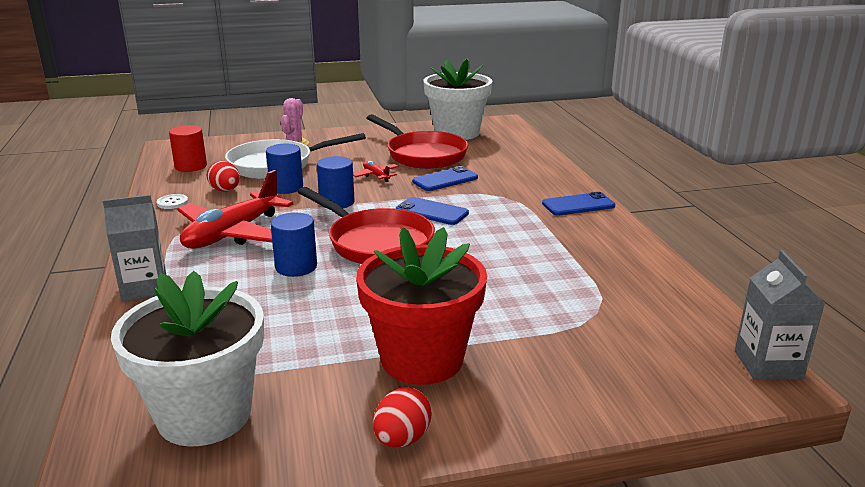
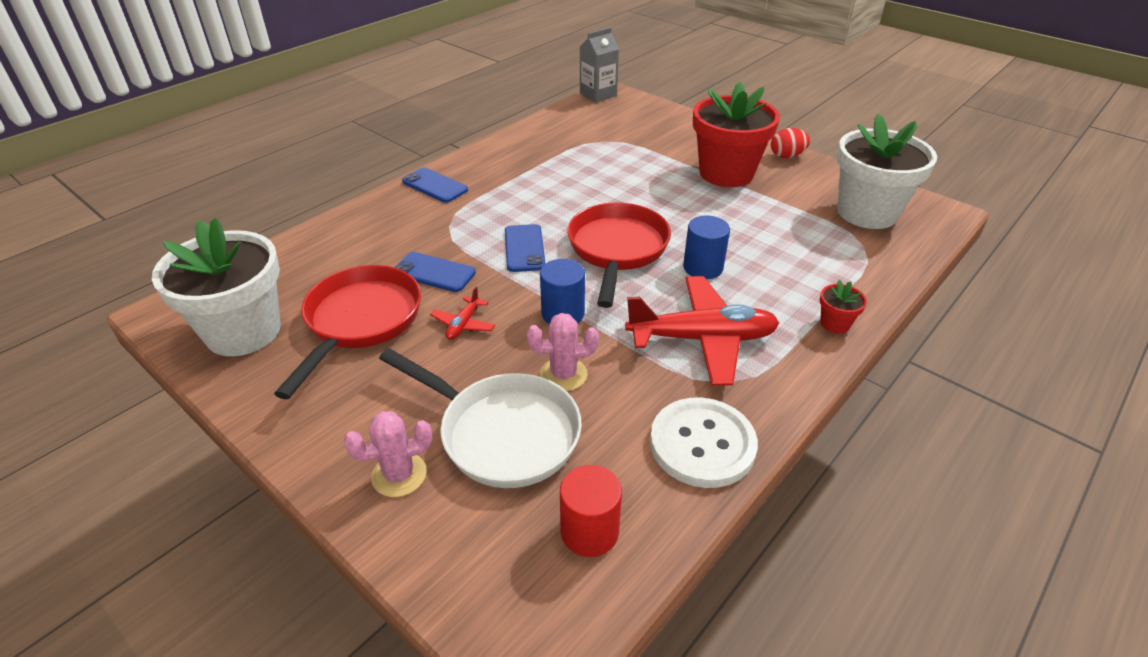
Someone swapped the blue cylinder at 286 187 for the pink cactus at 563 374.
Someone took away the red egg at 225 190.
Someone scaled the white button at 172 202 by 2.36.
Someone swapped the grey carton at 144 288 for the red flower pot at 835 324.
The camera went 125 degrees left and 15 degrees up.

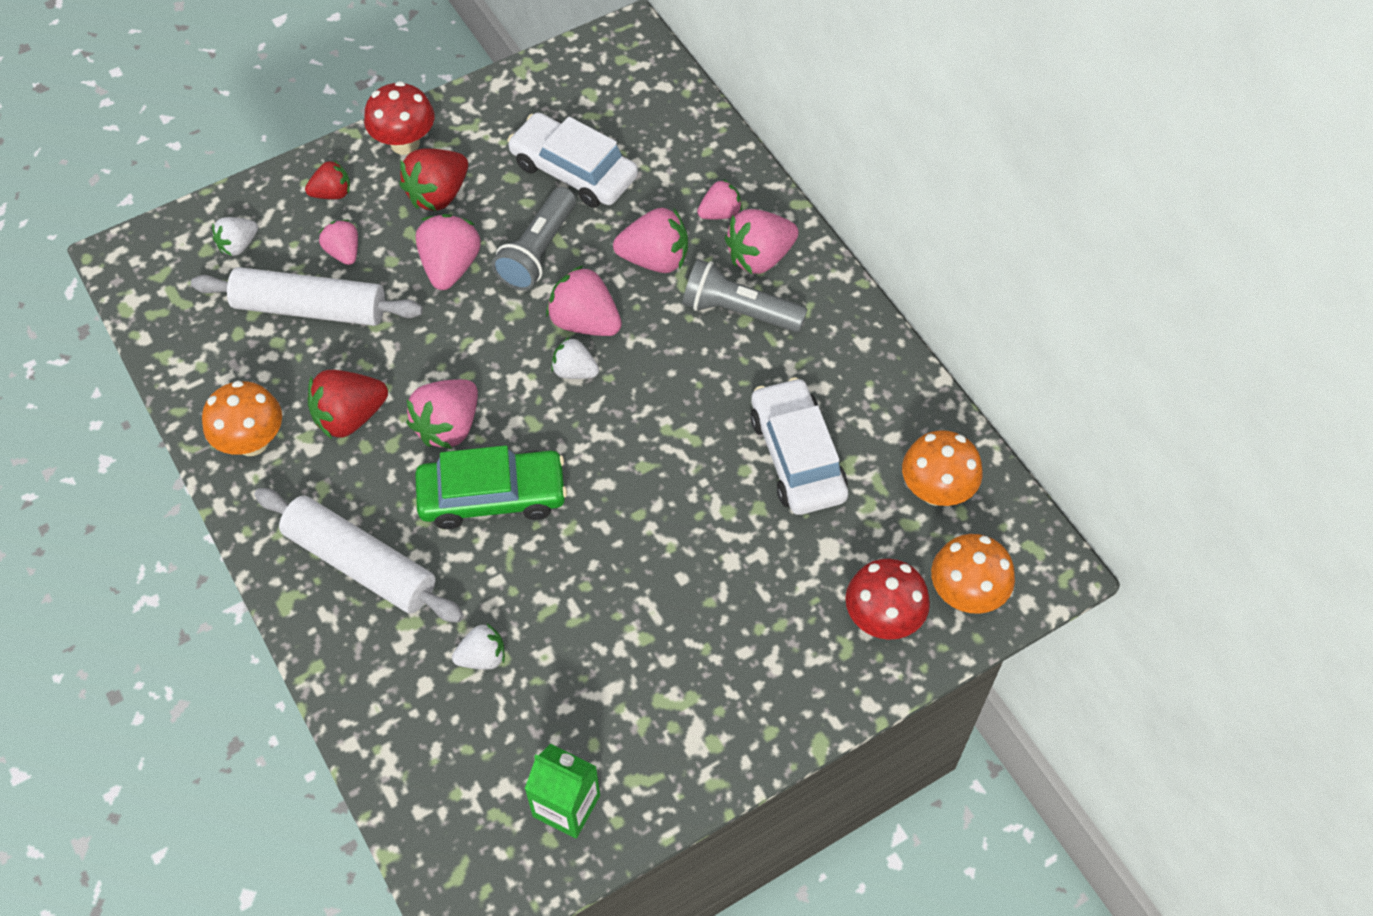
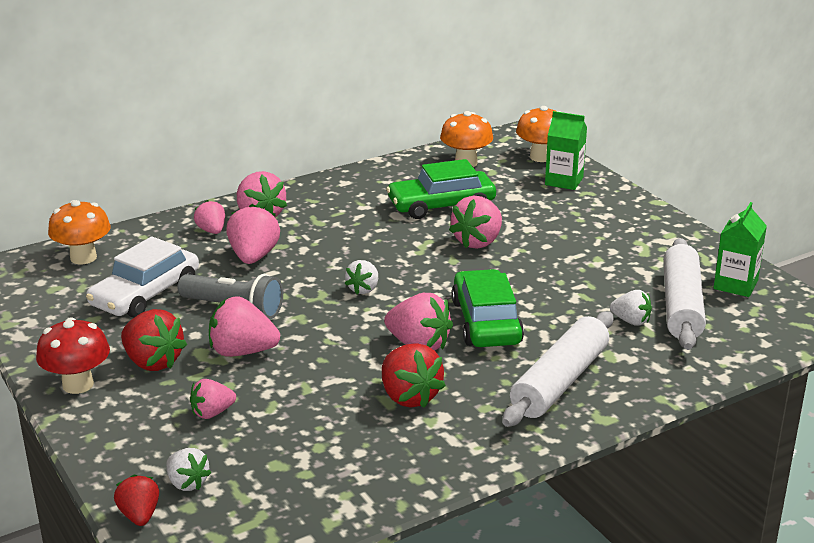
Someone carried the red strawberry from 332 193 to 139 515.
Someone took away the grey flashlight at 739 311.
Someone carried the pink strawberry from 585 322 to 478 242.
Someone carried the white rolling pin from 310 308 to 681 305.
Someone repainted the white car at 797 456, which became the green car at 441 205.
Someone carried the orange mushroom from 252 441 to 83 258.
Someone swapped the red mushroom at 882 619 for the green carton at 564 181.
Someone rotated the white strawberry at 482 657 by 135 degrees clockwise.
The camera went 90 degrees left and 30 degrees down.

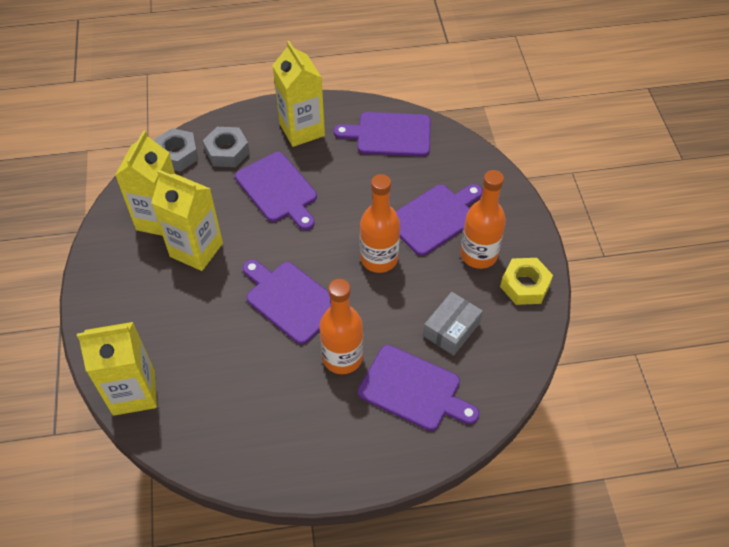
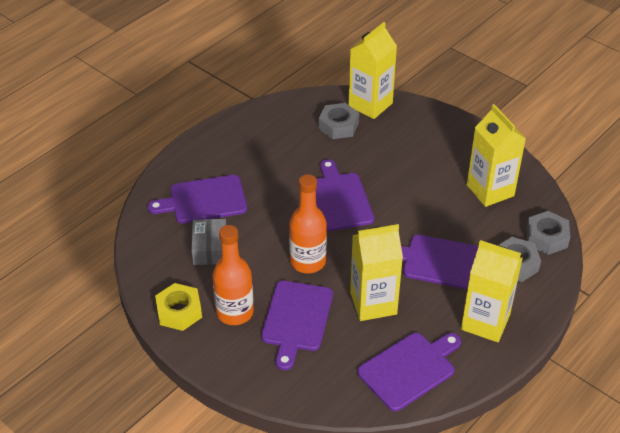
Someone carried the yellow carton from 196 250 to 373 303.
Someone rotated the purple cutting board at 290 300 by 105 degrees counterclockwise.
Someone took away the orange bottle at 342 357.
Someone put down the grey nut at 338 126.
The camera went 140 degrees right and 10 degrees down.

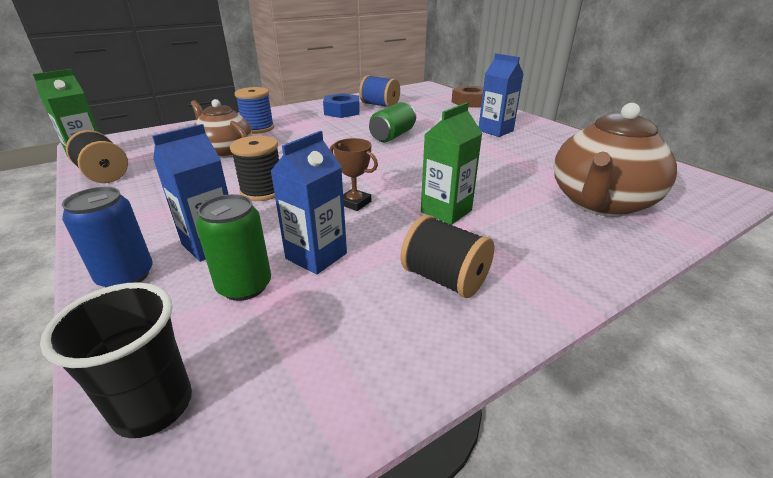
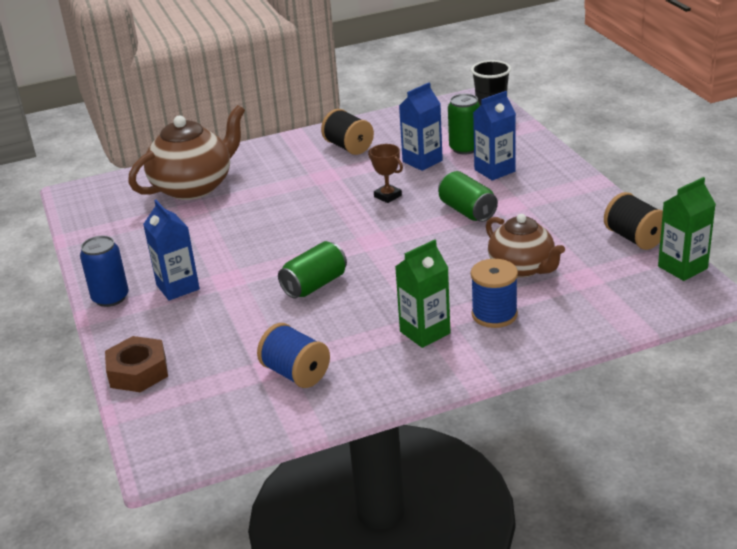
Someone took away the blue nut at 342 111.
Someone carried the green carton from 446 211 to 425 332.
Someone swapped the black spool at 262 191 for the green can at 467 211.
Someone carried the blue can from 126 276 to 110 298.
The camera went 165 degrees left and 0 degrees up.

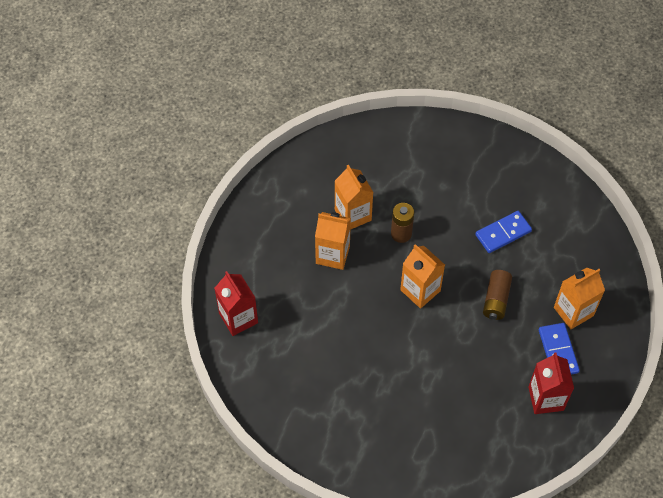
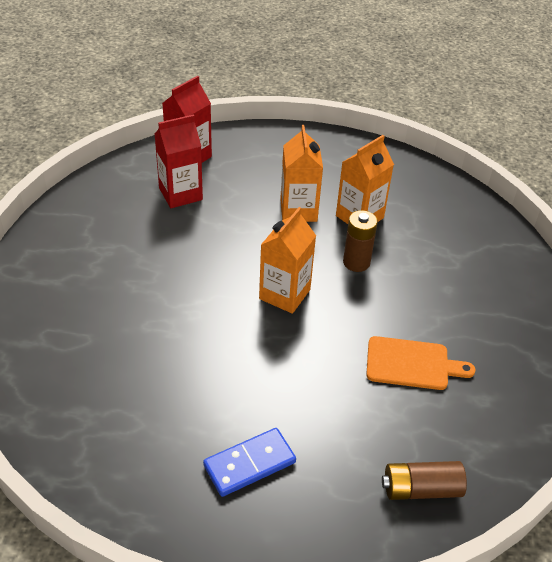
Someone swapped the blue domino at 503 233 for the orange cutting board at 411 364.
Someone took away the orange carton at 573 311.
Someone carried the brown battery from 496 300 to 421 489.
Someone carried the red carton from 546 398 to 180 194.
The camera went 70 degrees right and 15 degrees down.

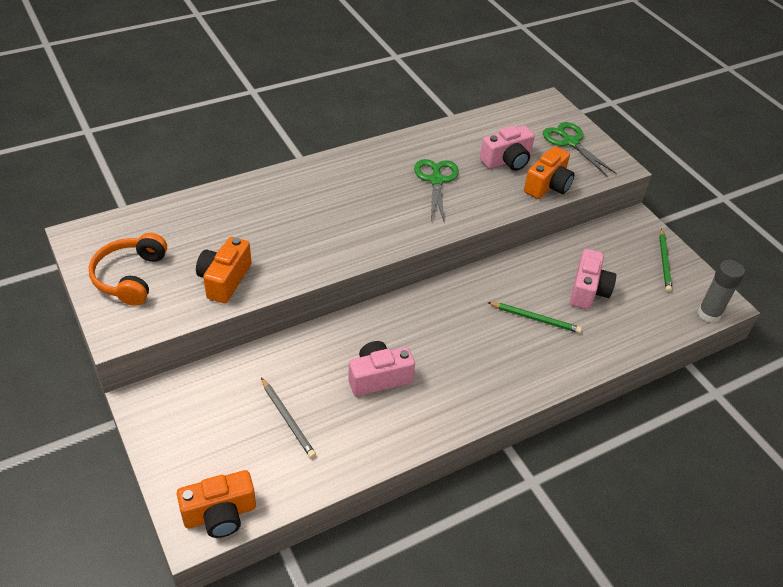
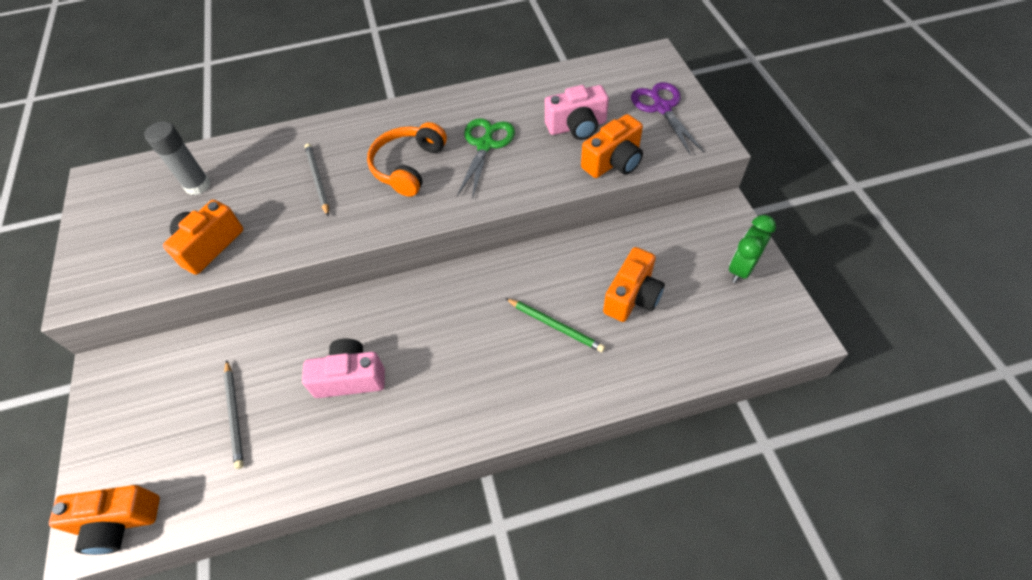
Someone repainted the green scissors at 570 142, which became the purple scissors at 662 108.
Someone swapped the green pencil at 664 262 for the green clock at 741 269.
Someone carried the orange headphones from 130 277 to 408 166.
Someone repainted the pink camera at 588 290, which became the orange camera at 632 296.
Someone carried the grey glue stick from 709 314 to 197 185.
Someone put down the grey pencil at 317 180.
The camera went 20 degrees right and 10 degrees up.

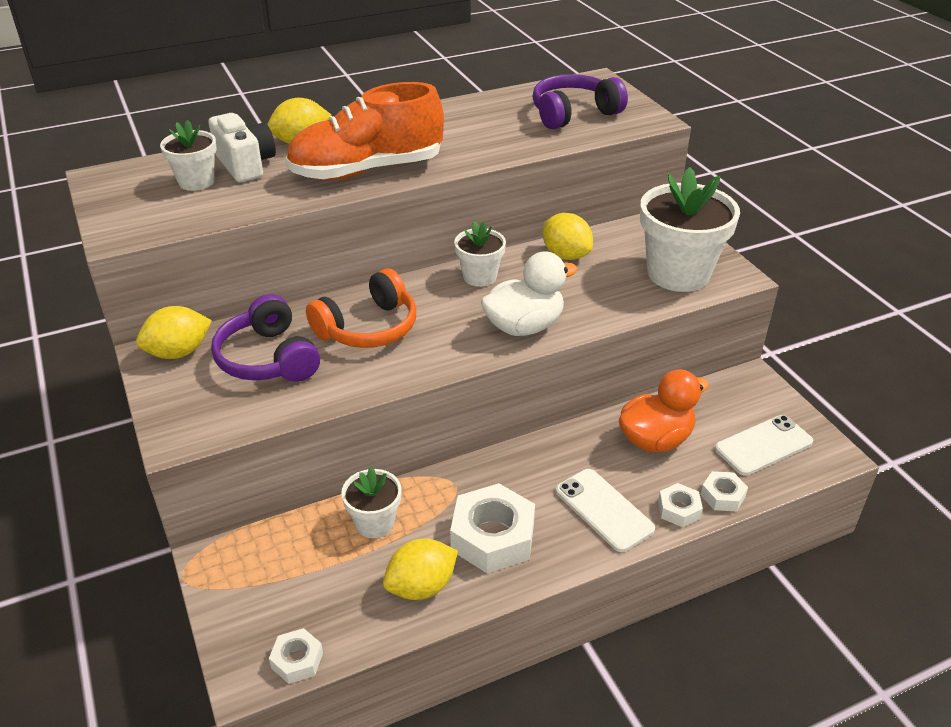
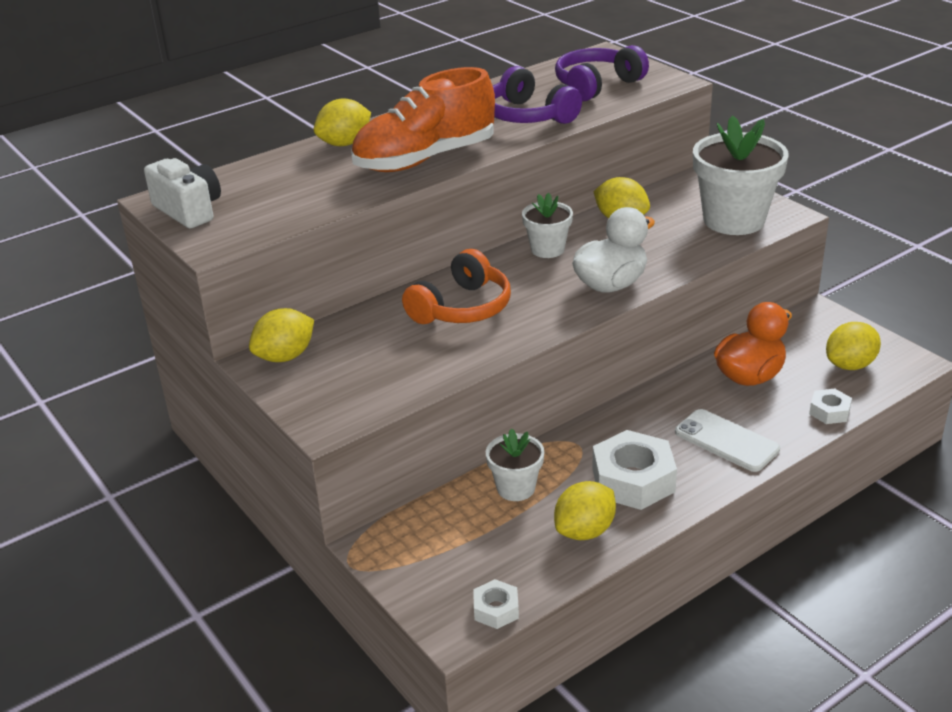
Someone carried the white camera from 245 164 to 189 210.
Someone took away the white flower pot at 196 182.
Someone carried the purple headphones from 268 358 to 528 116.
Someone swapped the white phone at 763 445 for the yellow lemon at 850 365.
Someone took away the white nut at 678 509.
The camera went 10 degrees left and 5 degrees down.

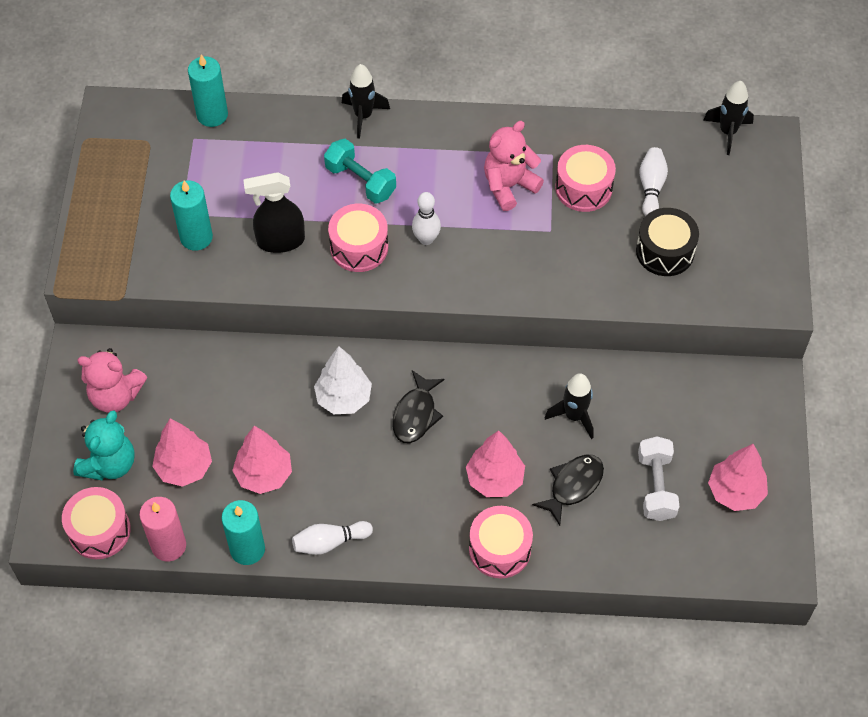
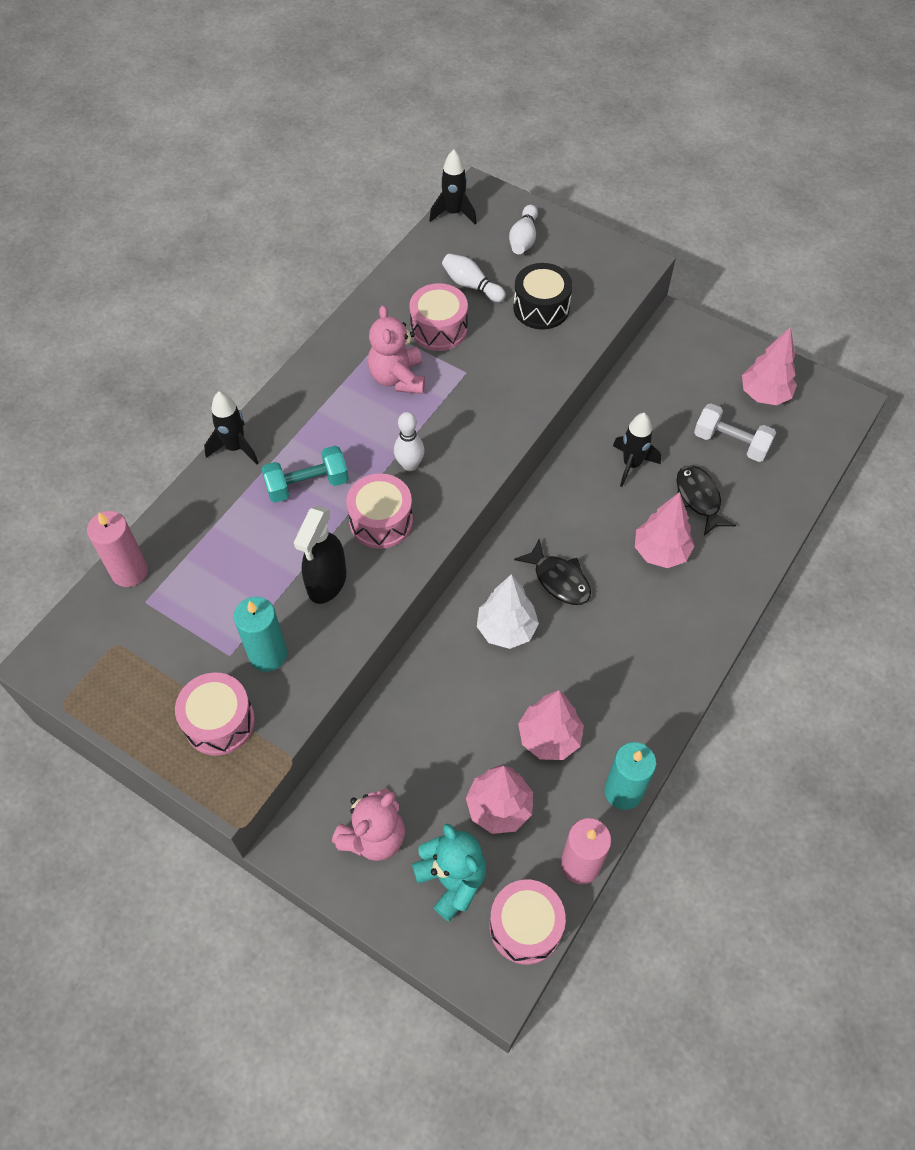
Someone repainted the turquoise candle at 212 115, which became the pink candle at 129 571.
Someone carried the pink drum from 500 549 to 219 722.
Someone carried the white bowling pin from 330 542 to 523 239.
The camera went 60 degrees left and 0 degrees up.

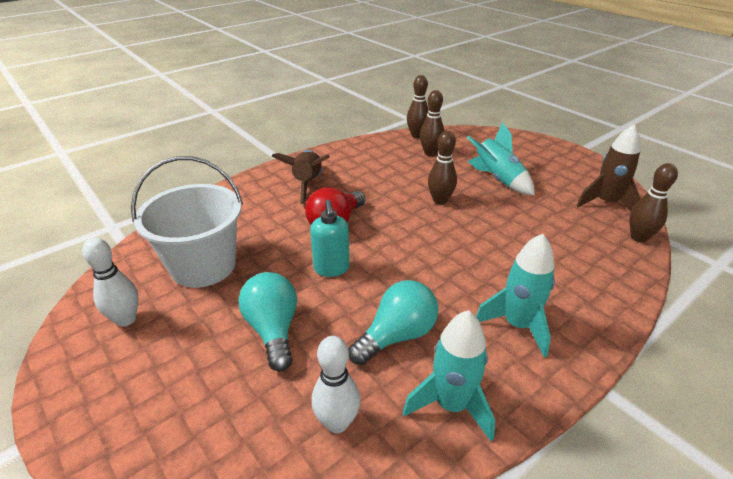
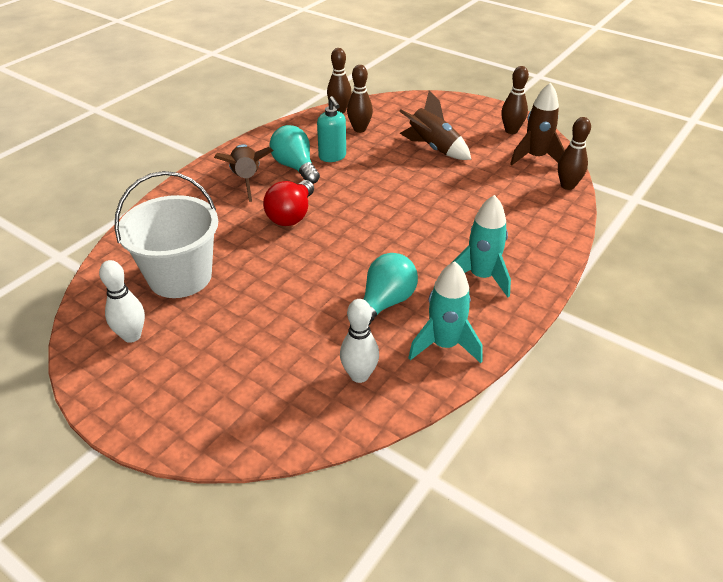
Someone repainted the turquoise rocket at 498 179, which became the brown rocket at 433 148.
Someone carried the brown bowling pin from 440 201 to 511 131.
Someone carried the turquoise soap dispenser from 331 269 to 332 157.
Someone carried the turquoise light bulb from 273 330 to 295 167.
The camera went 15 degrees left and 5 degrees up.

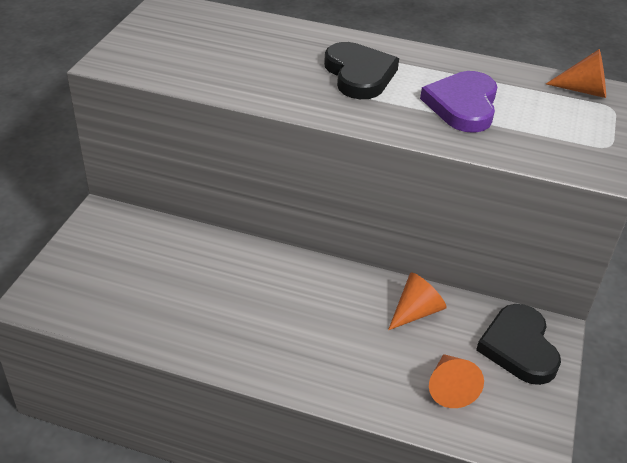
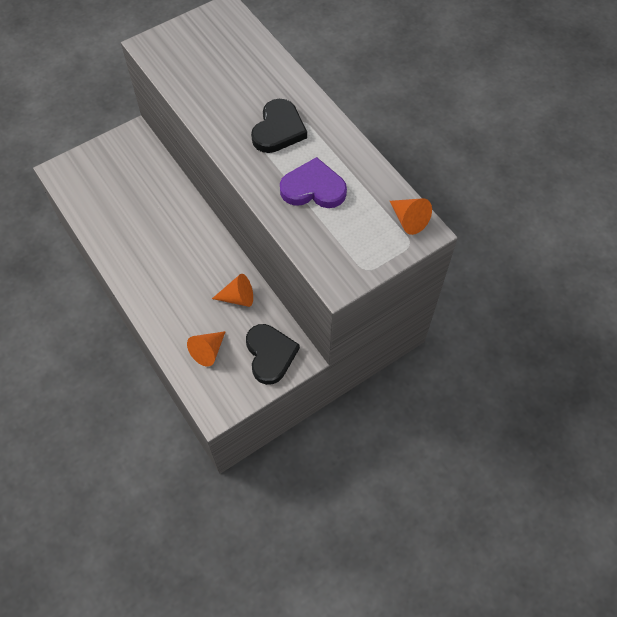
Someone rotated the purple heart at 462 105 by 45 degrees clockwise.
Someone rotated the black heart at 519 347 by 135 degrees clockwise.
The camera went 40 degrees right and 20 degrees up.

